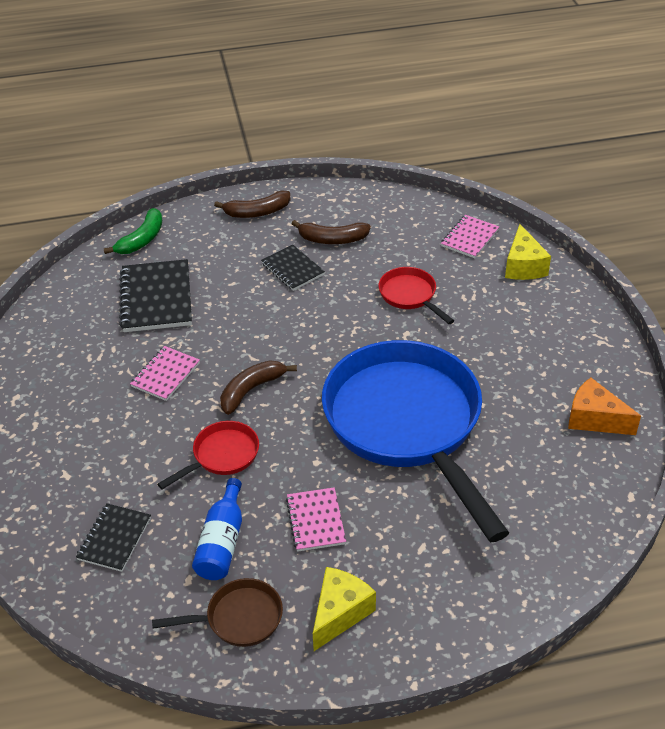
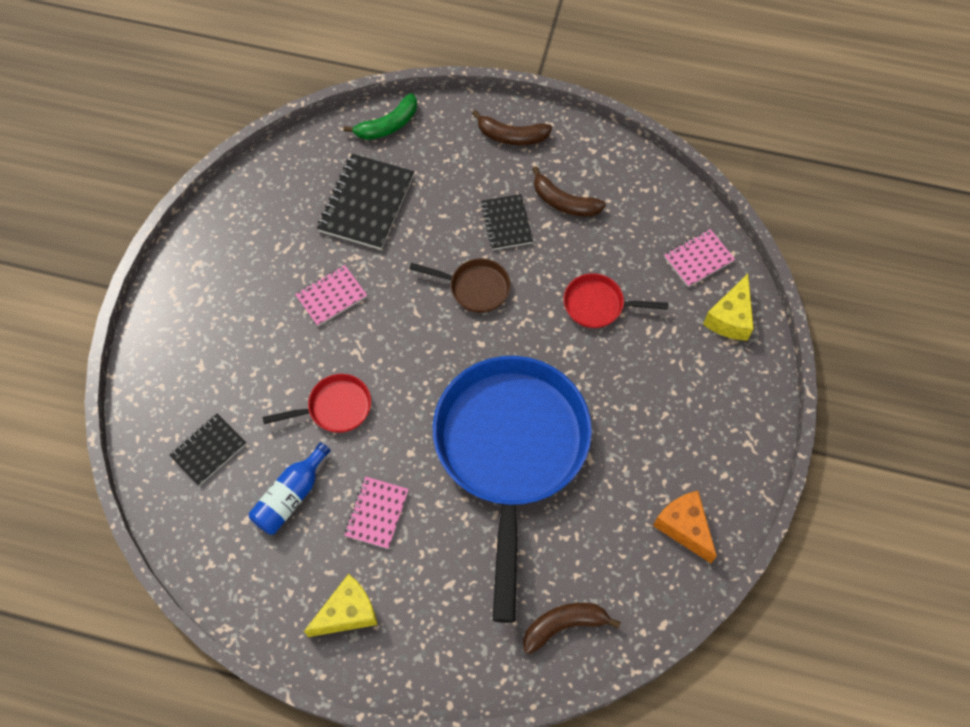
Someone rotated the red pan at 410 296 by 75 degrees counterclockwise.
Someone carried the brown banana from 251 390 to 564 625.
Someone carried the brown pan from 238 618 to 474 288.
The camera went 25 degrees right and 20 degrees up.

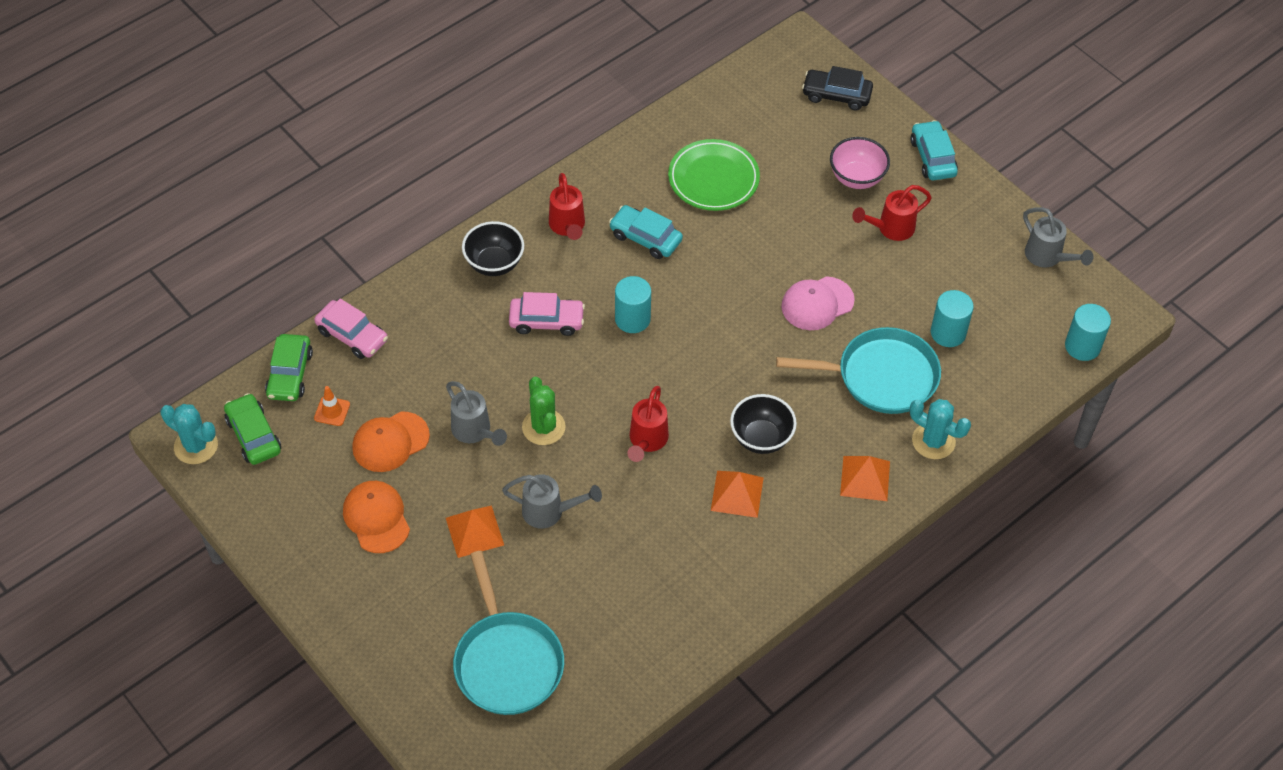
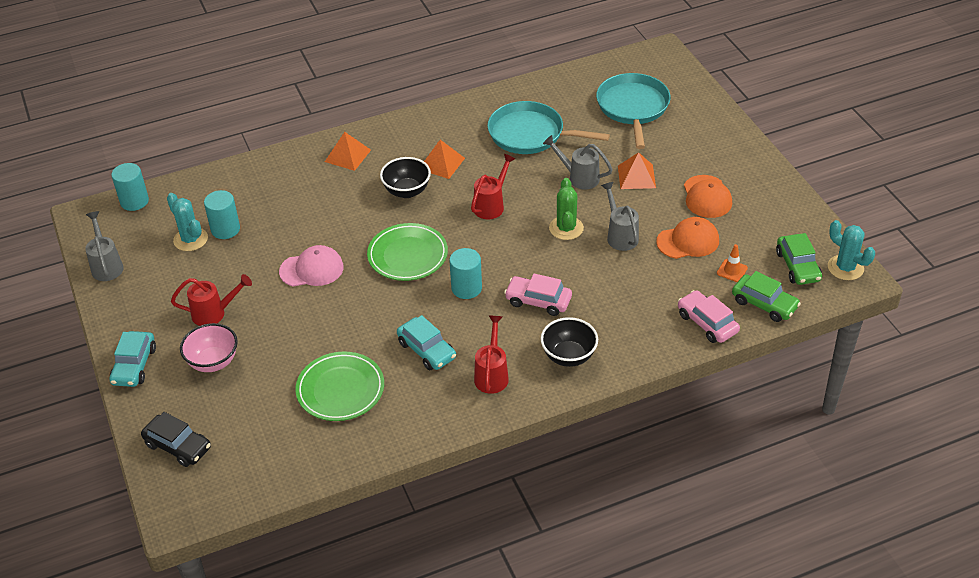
Someone carried the turquoise pan from 881 376 to 530 134.
Someone rotated the green car at 290 374 by 105 degrees clockwise.
Someone carried the turquoise cactus from 933 441 to 190 239.
Someone put down the green plate at 407 255.
The camera went 160 degrees left and 10 degrees down.

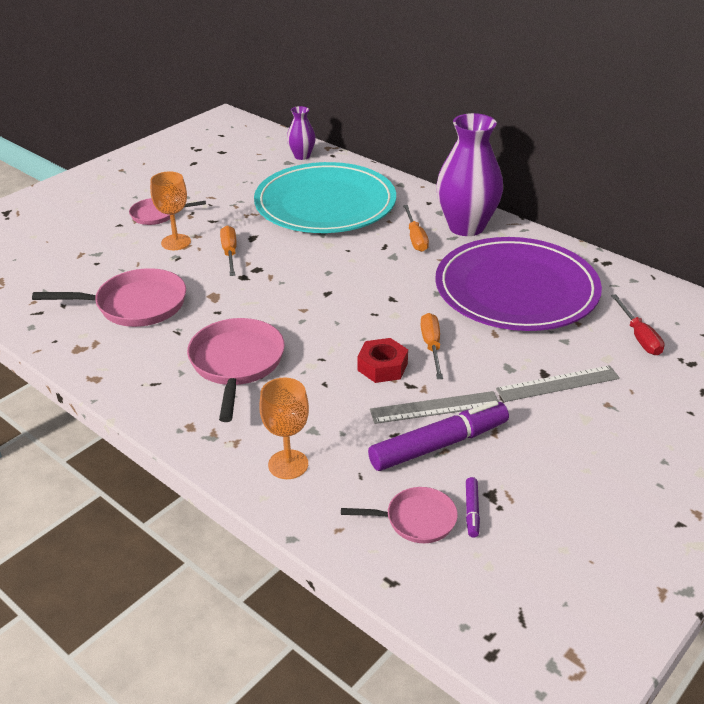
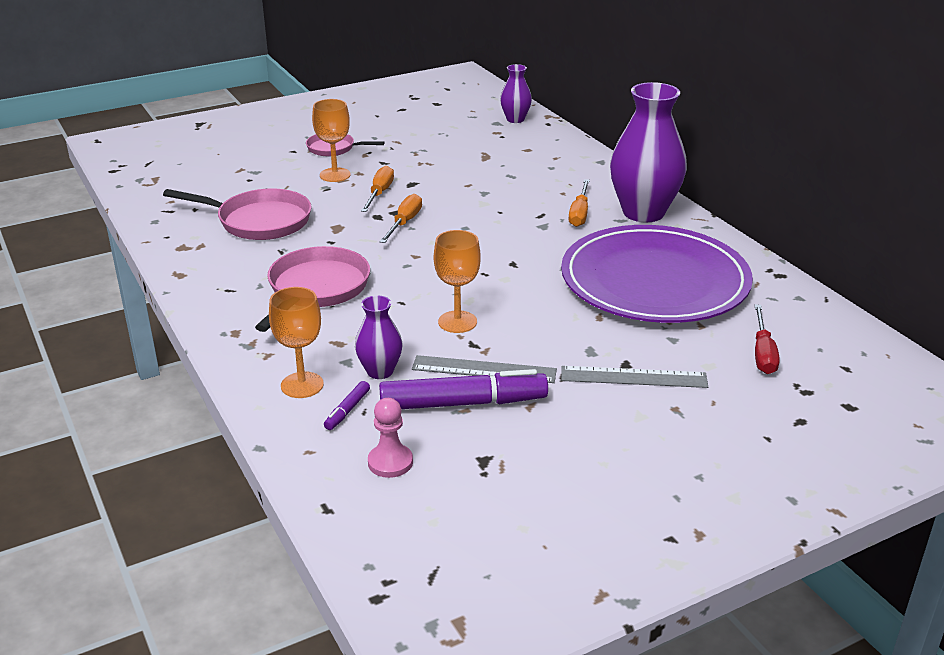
Someone took away the turquoise plate at 325 204.
Someone carried the orange screwdriver from 432 346 to 404 223.
Someone swapped the red nut at 382 367 for the orange goblet at 457 322.
Someone carried the purple marker from 472 511 to 347 410.
Someone swapped the pink pan at 416 520 for the pink pawn at 390 462.
Someone put down the purple vase at 380 371.
The camera went 20 degrees right and 5 degrees down.

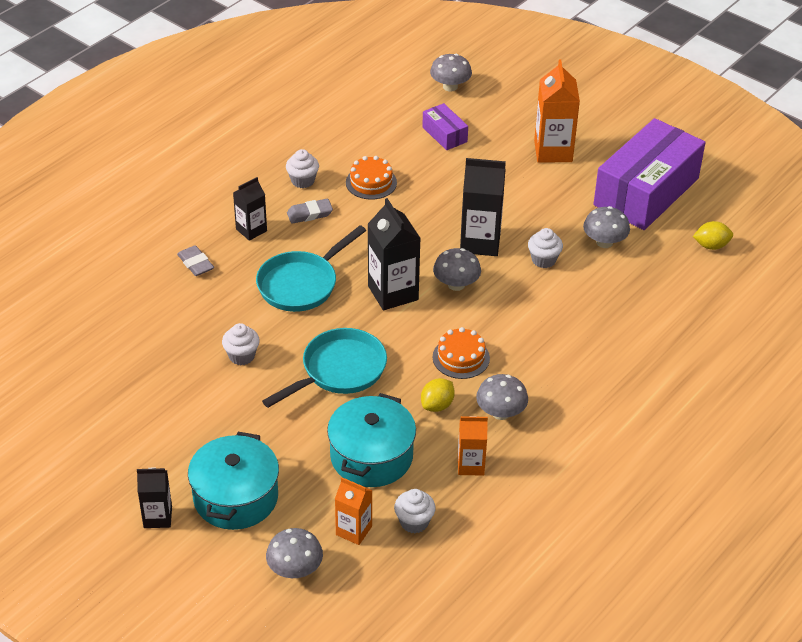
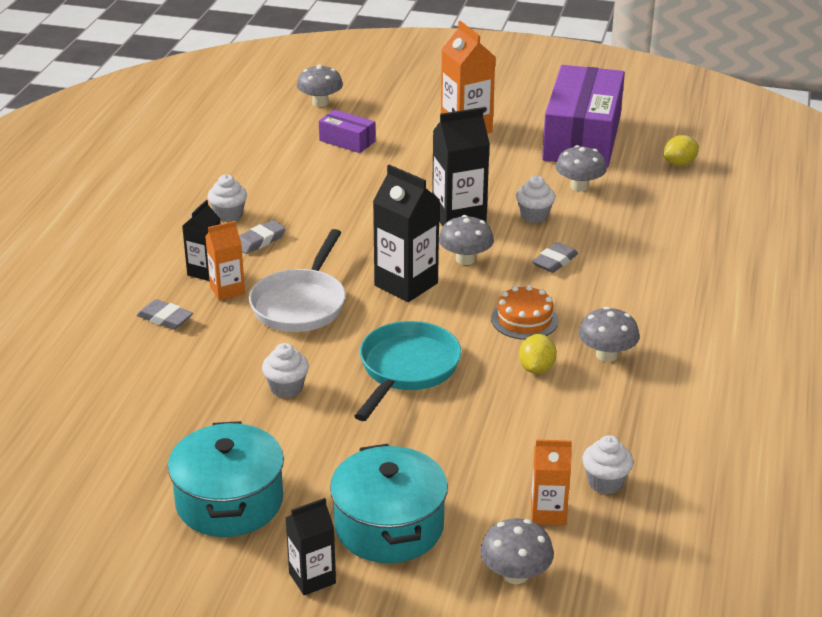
Someone took away the orange cake at 371 182.
Someone repainted the turquoise pan at 301 284, which became the white pan at 301 304.
Someone carried the turquoise pot from 371 456 to 229 501.
Someone carried the orange carton from 470 465 to 227 290.
Someone put down the grey eraser at 555 261.
The camera went 25 degrees left and 10 degrees down.

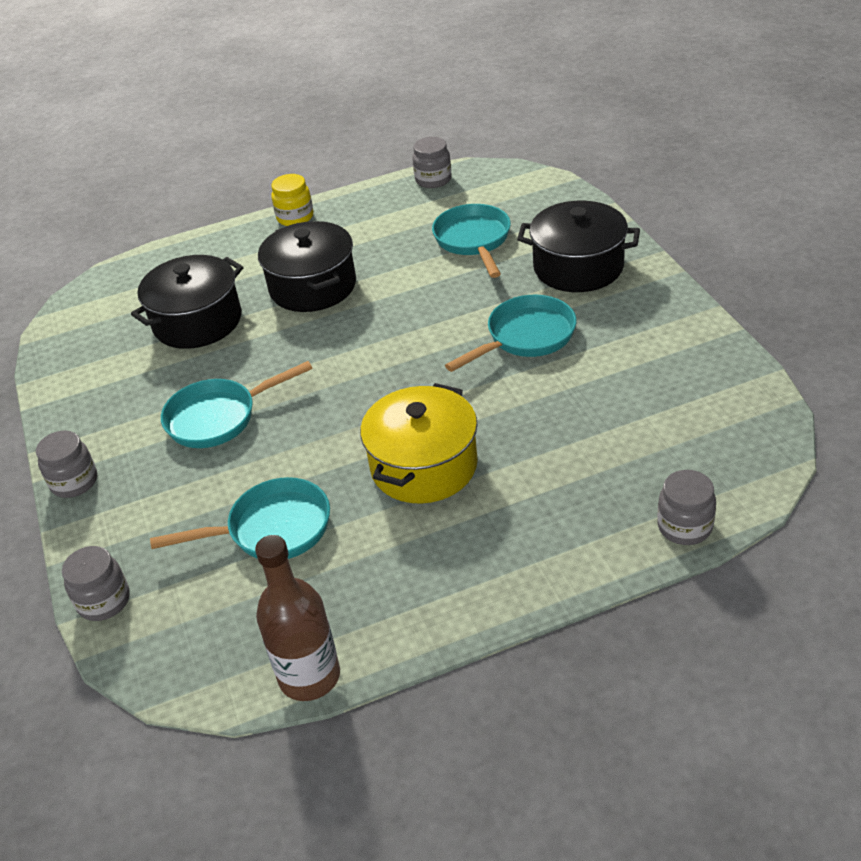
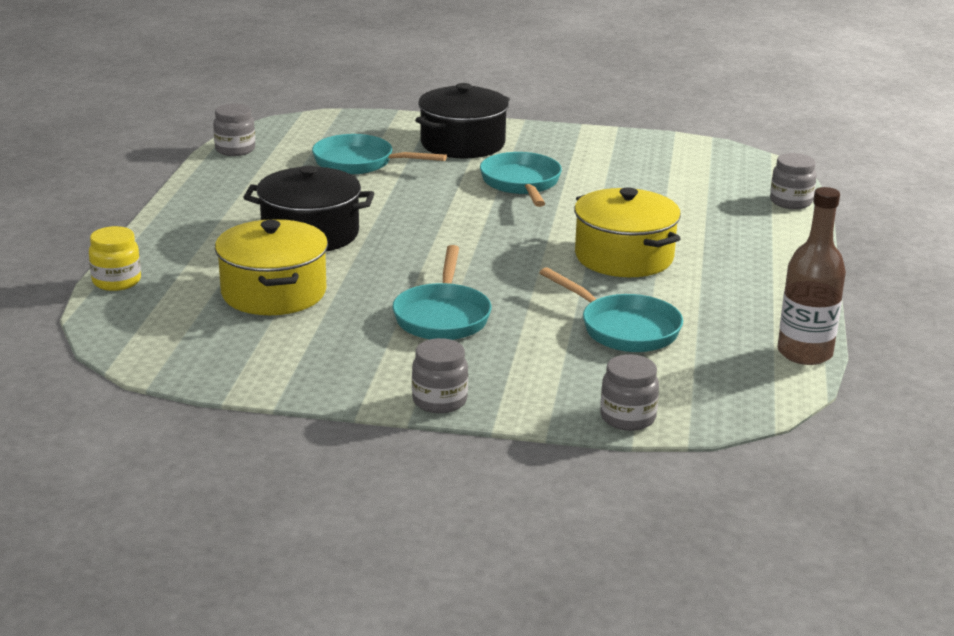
Someone carried the yellow jar from 295 217 to 116 281.
Someone repainted the black pot at 197 321, which became the yellow pot at 274 292.
Someone rotated the turquoise pan at 272 529 by 120 degrees clockwise.
The camera went 65 degrees left and 15 degrees down.

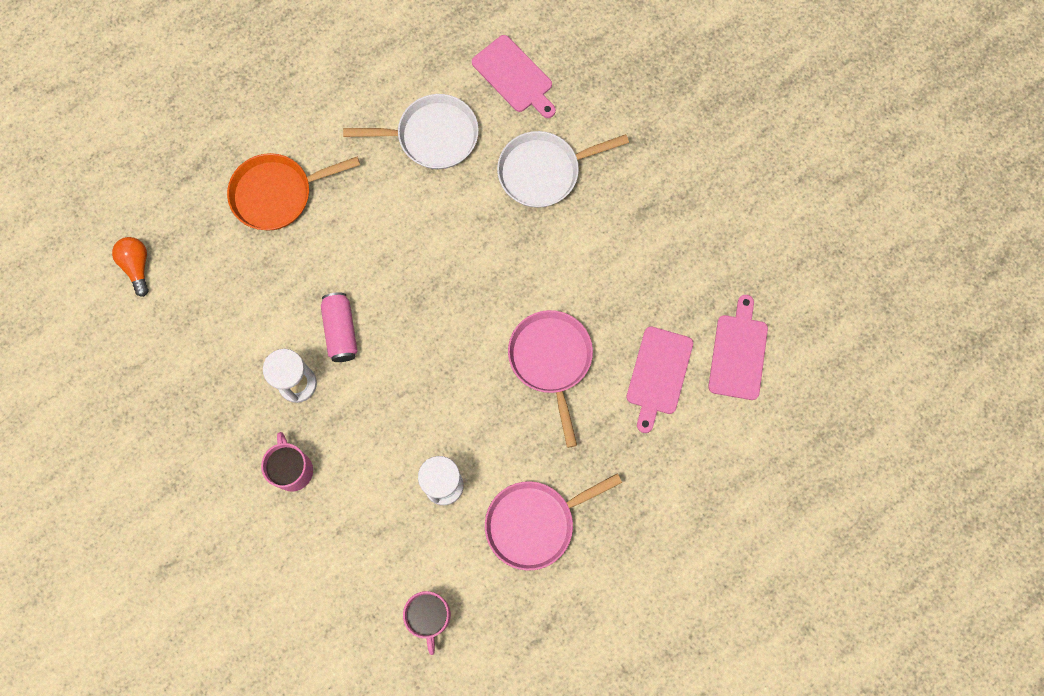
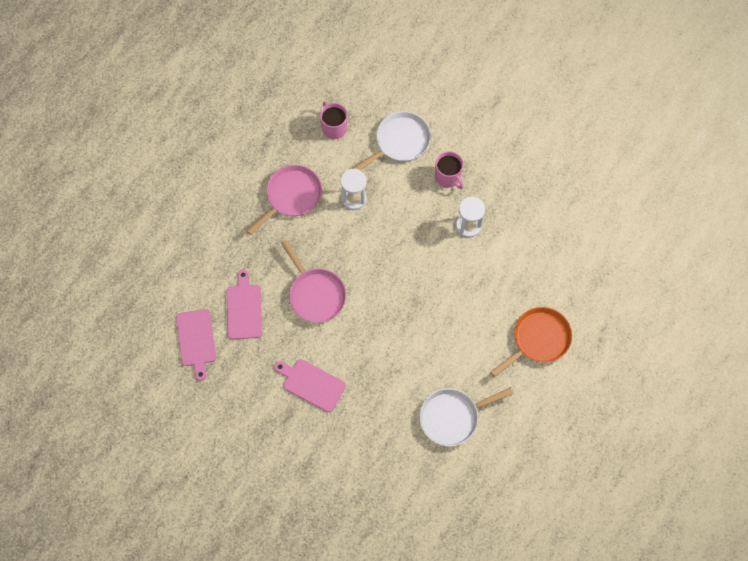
Someone carried the pink cutting board from 514 76 to 311 384.
Someone carried the white pan from 544 171 to 399 142.
Someone took away the orange light bulb at 137 266.
Someone took away the pink can at 341 331.
The camera went 160 degrees right and 5 degrees down.

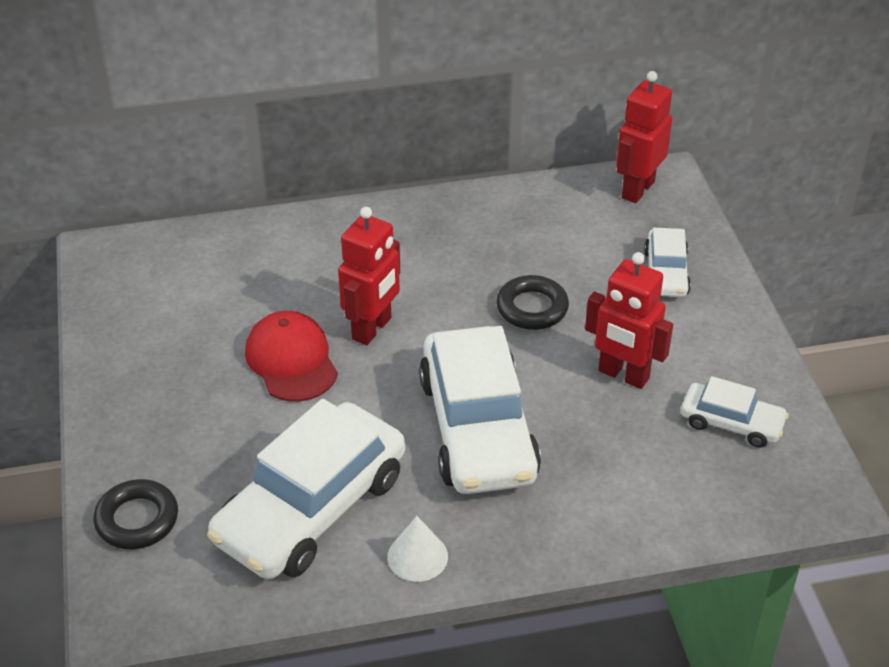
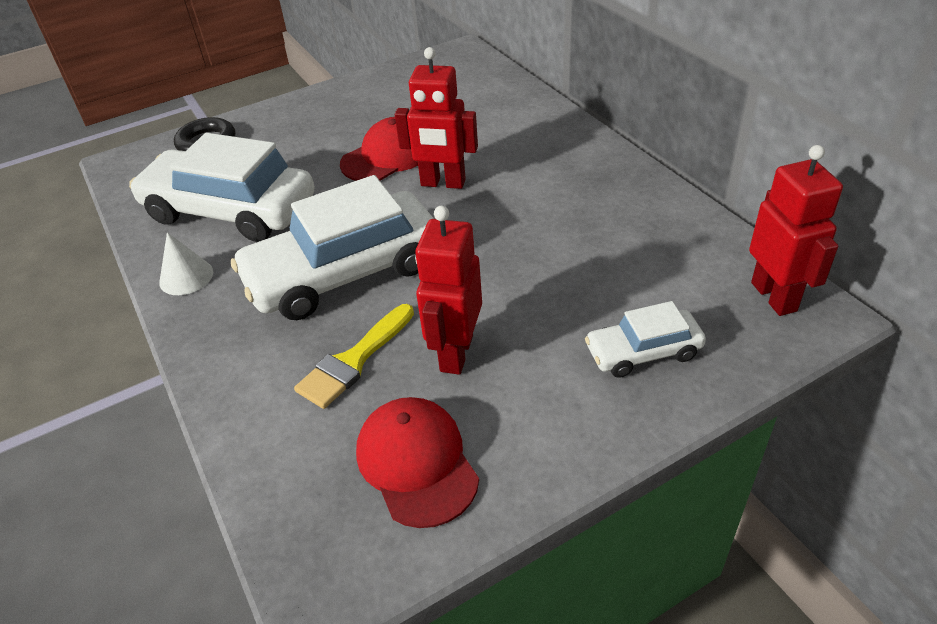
Someone rotated the red robot at 637 189 by 60 degrees clockwise.
Someone took away the black ring at 532 308.
Someone swapped the white car at 731 423 for the red cap at 417 463.
Someone put down the yellow brush at 354 360.
The camera went 75 degrees right and 0 degrees up.

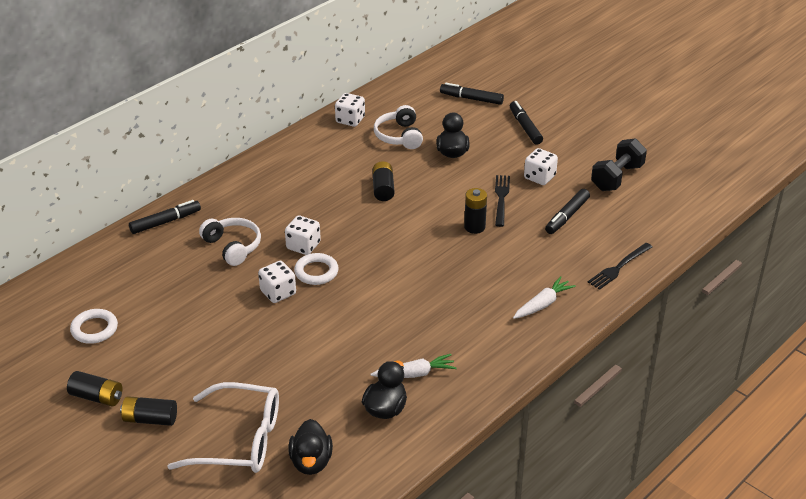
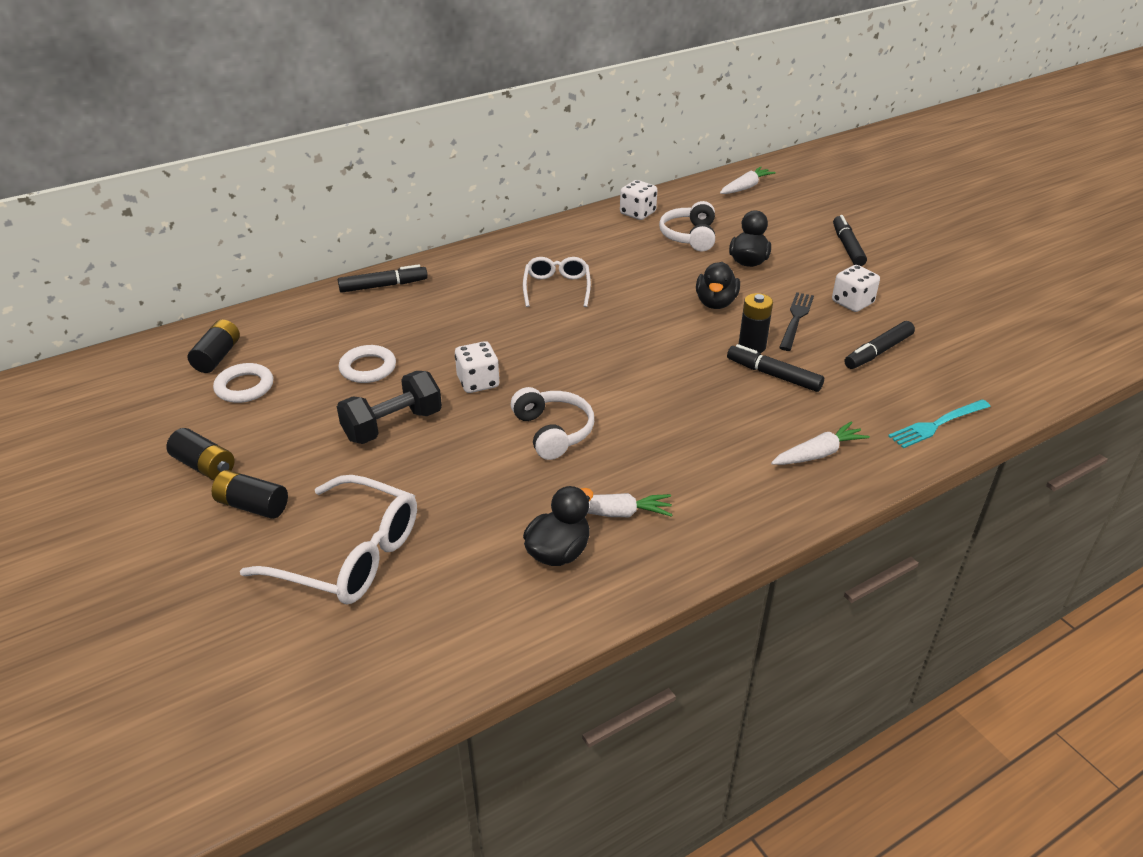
Someone carried the black marker from 471 99 to 773 375.
Someone carried the black dumbbell from 617 177 to 393 425.
Someone carried the black battery from 383 189 to 217 356.
Someone took away the white dice at 303 246.
Someone carried the white headphones from 233 247 to 553 432.
Someone repainted the black fork at 619 267, which became the turquoise fork at 937 424.
Someone carried the white ring from 316 272 to 368 368.
Someone carried the black duck from 311 462 to 715 303.
Someone put down the white carrot at 745 187.
Someone put down the white glasses at 557 287.
The camera went 15 degrees right and 0 degrees up.

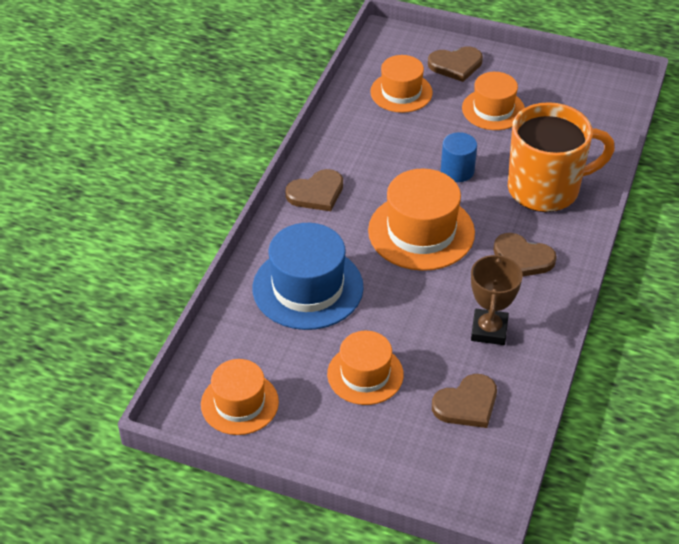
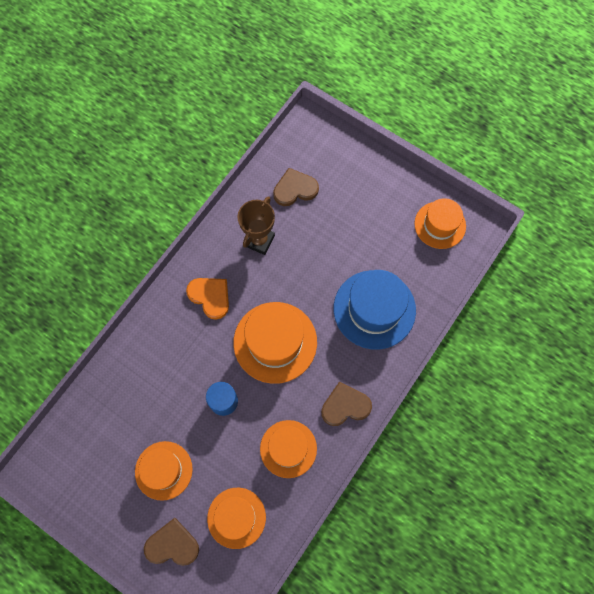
Someone took away the orange mug at 545 189.
Someone repainted the brown heart at 522 258, which became the orange heart at 210 297.
Someone carried the orange hat from 365 374 to 288 448.
The camera went 165 degrees left and 25 degrees up.

